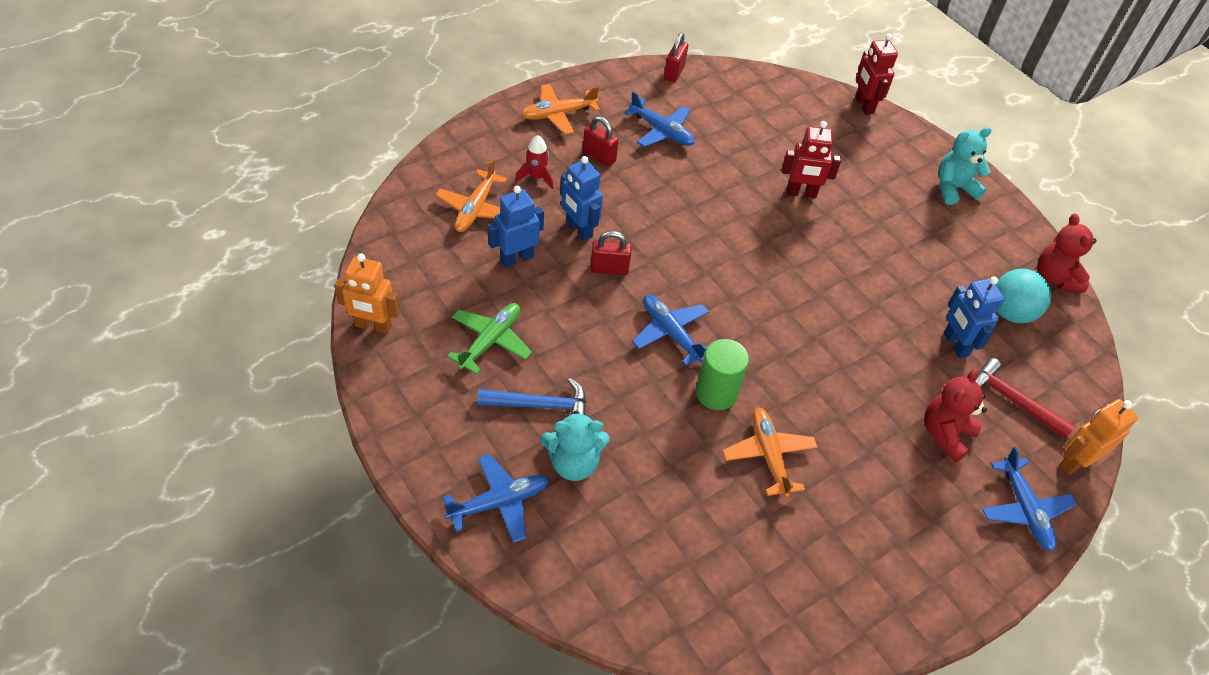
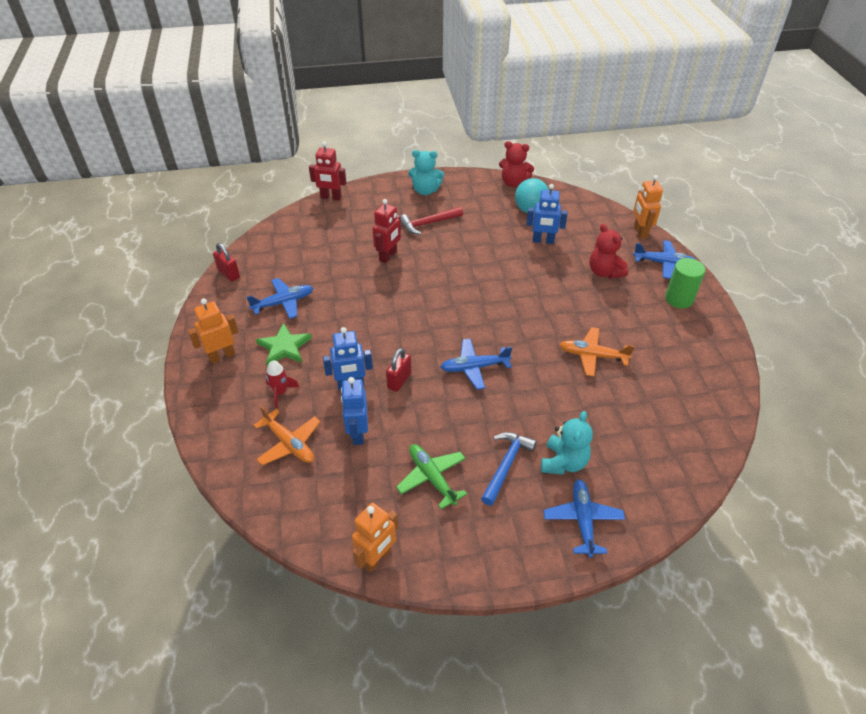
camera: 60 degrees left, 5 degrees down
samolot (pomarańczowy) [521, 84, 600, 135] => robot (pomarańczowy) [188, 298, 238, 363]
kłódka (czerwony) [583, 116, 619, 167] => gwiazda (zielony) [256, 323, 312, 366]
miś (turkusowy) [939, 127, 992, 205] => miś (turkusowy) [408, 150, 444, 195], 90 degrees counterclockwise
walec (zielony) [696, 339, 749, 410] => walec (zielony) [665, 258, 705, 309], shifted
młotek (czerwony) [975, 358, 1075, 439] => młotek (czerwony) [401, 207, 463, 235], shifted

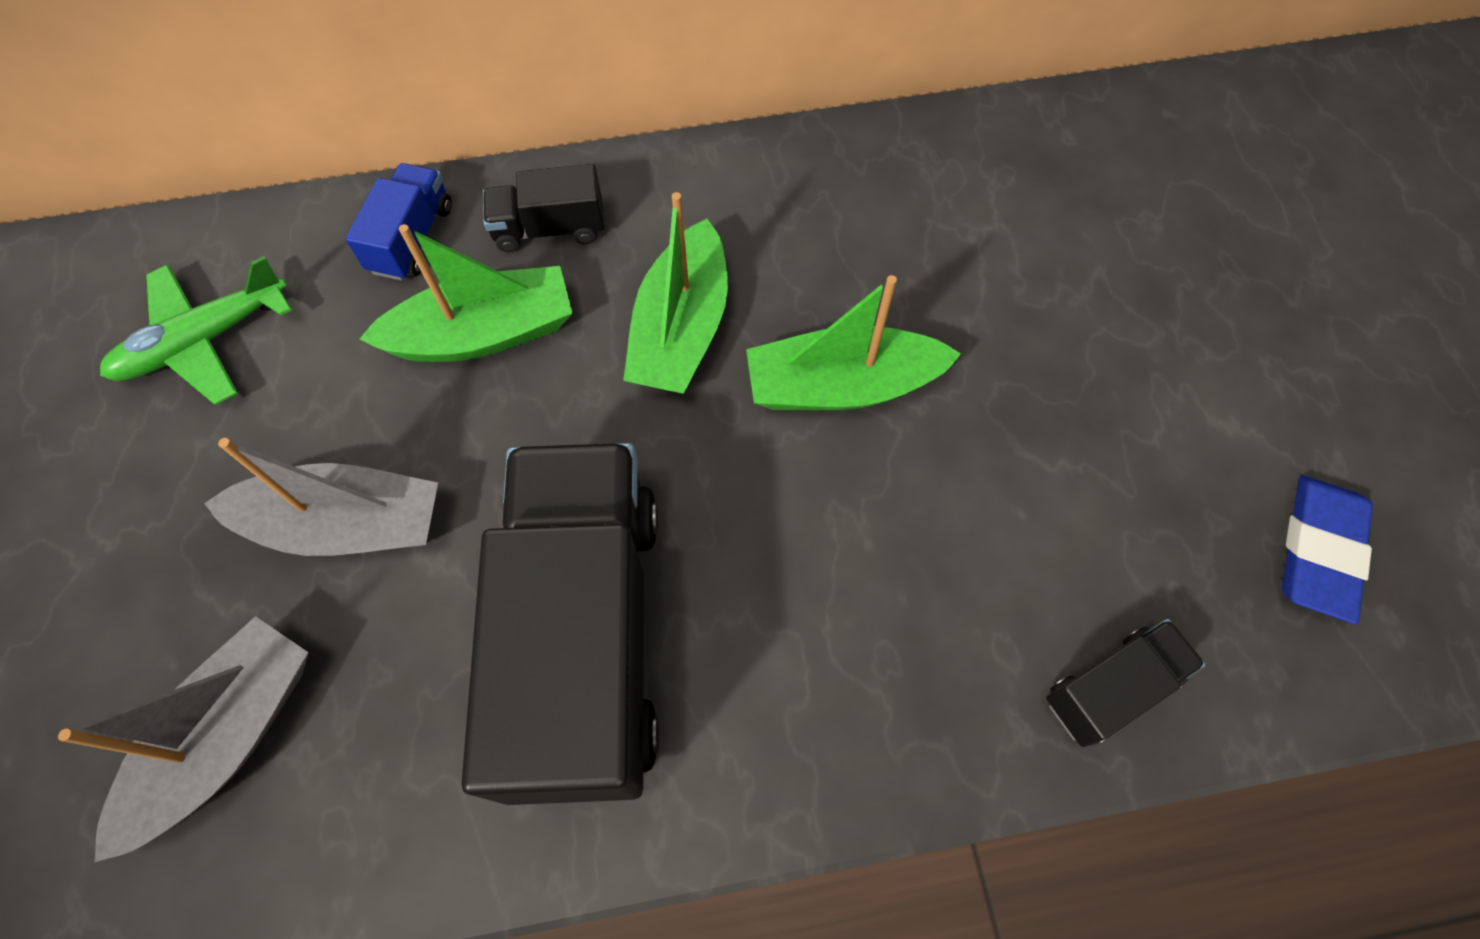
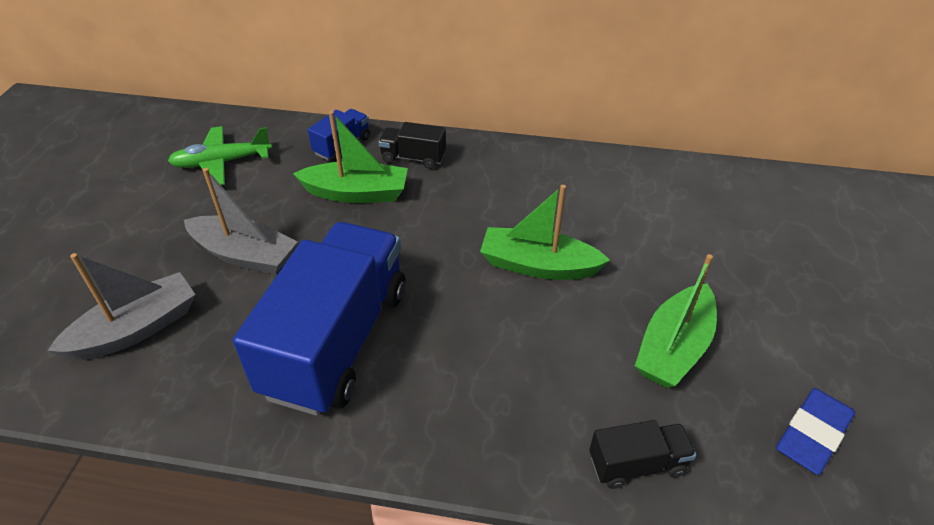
camera: 20 degrees right, 20 degrees down
łódka (zielony) [623, 192, 728, 394] => łódka (zielony) [635, 254, 717, 388], shifted
ciężarówka (czarny) [462, 443, 659, 805] => ciężarówka (niebieski) [233, 222, 406, 416]

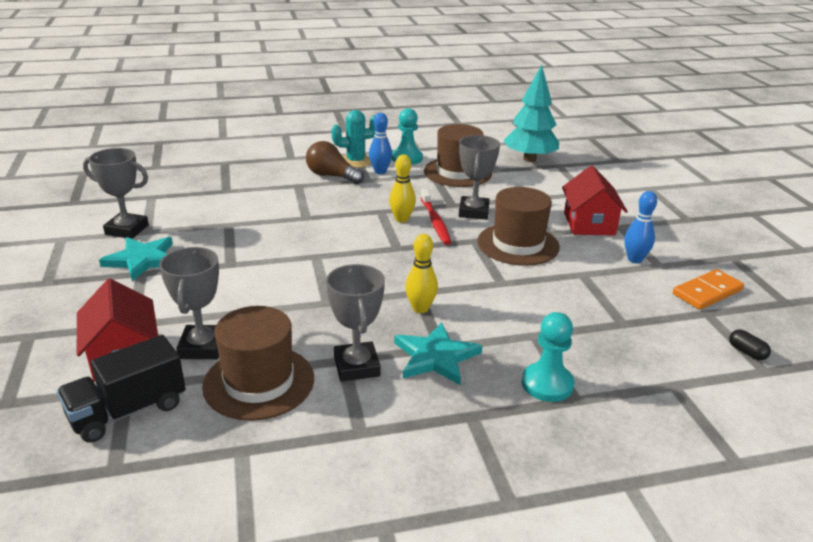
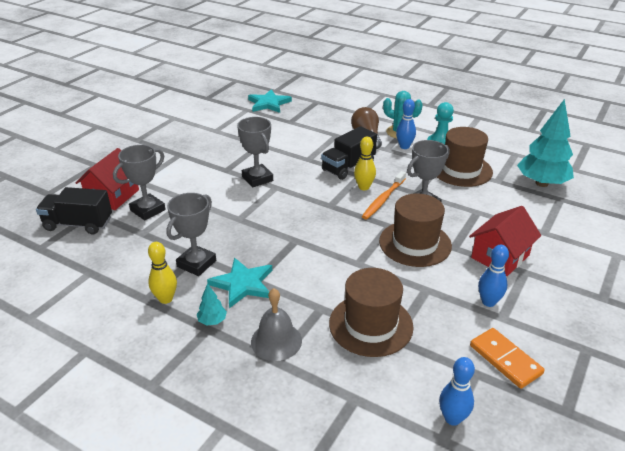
camera: 45 degrees right, 5 degrees up
puchar (szary) [83, 148, 149, 239] => puchar (szary) [237, 117, 273, 187], shifted
szczoteczka do zębów (czerwony) [421, 189, 452, 245] => szczoteczka do zębów (pomarańczowy) [362, 171, 406, 220]
kręgiel (żółty) [405, 234, 438, 313] => kręgiel (żółty) [148, 242, 177, 304], shifted
gwiazda (turkusowy) [99, 237, 173, 281] => gwiazda (turkusowy) [248, 89, 292, 113], shifted
kostka domina (pomarańczowy) [673, 269, 744, 310] => kostka domina (pomarańczowy) [470, 328, 544, 389], 45 degrees clockwise
kapelusz (brązowy) [202, 306, 314, 421] => kapelusz (brązowy) [329, 268, 414, 357], shifted
pionek (turkusowy) [522, 312, 574, 402] => dzwonek (szary) [251, 288, 302, 361]
kapsułka (czarny) [729, 329, 771, 360] => kręgiel (niebieski) [439, 357, 475, 426]
nothing => ciężarówka (czarny) [321, 126, 377, 180]
nothing => drzewko (turkusowy) [197, 283, 227, 326]

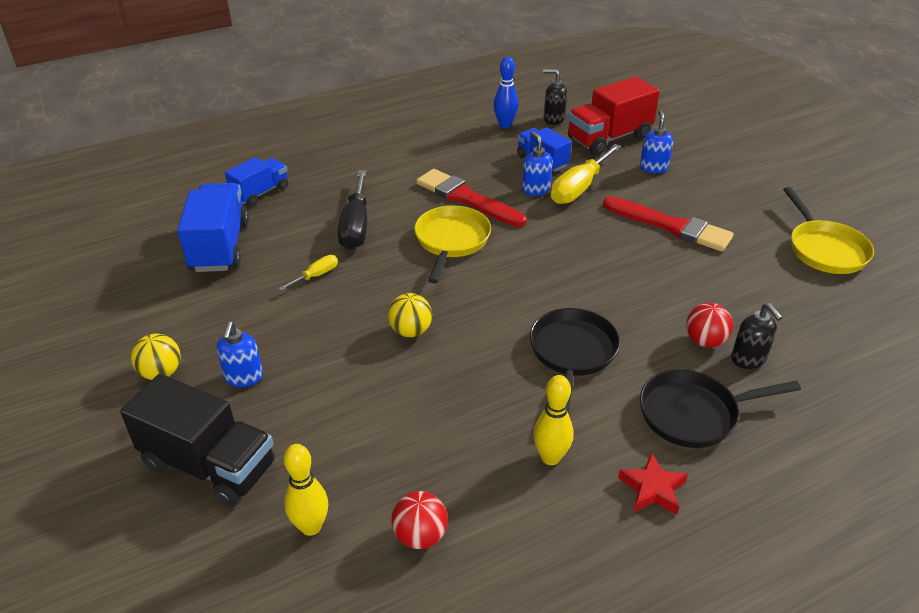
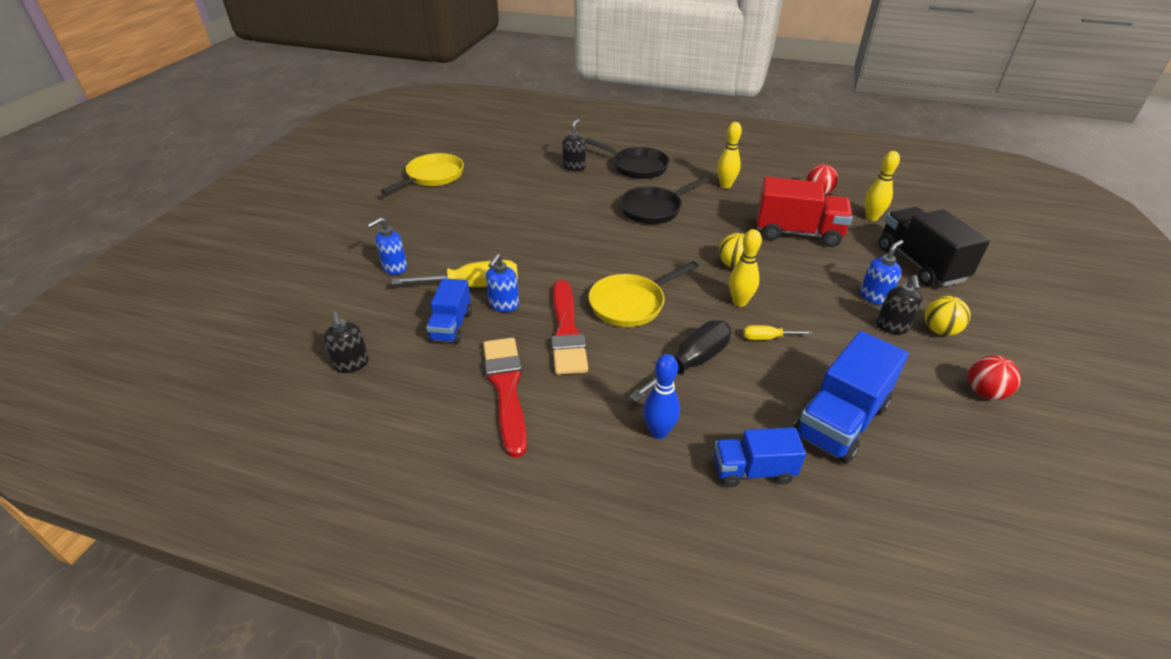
camera: 135 degrees left, 0 degrees up
kręgiel (niebieski) [494, 57, 518, 128] => kręgiel (niebieski) [643, 354, 680, 439], shifted
ciężarówka (czerwony) [568, 76, 660, 155] => ciężarówka (czerwony) [757, 177, 853, 247], shifted
pędzel (czerwony) [603, 196, 734, 252] => pędzel (czerwony) [483, 338, 527, 458], shifted
piłka (czerwony) [686, 303, 733, 348] => piłka (czerwony) [968, 355, 1021, 400], shifted
gwiazda (czerwony) [618, 453, 688, 515] => nothing
nothing => kręgiel (żółty) [729, 229, 762, 307]
nothing => dozownik mydła (czarny) [876, 275, 923, 334]

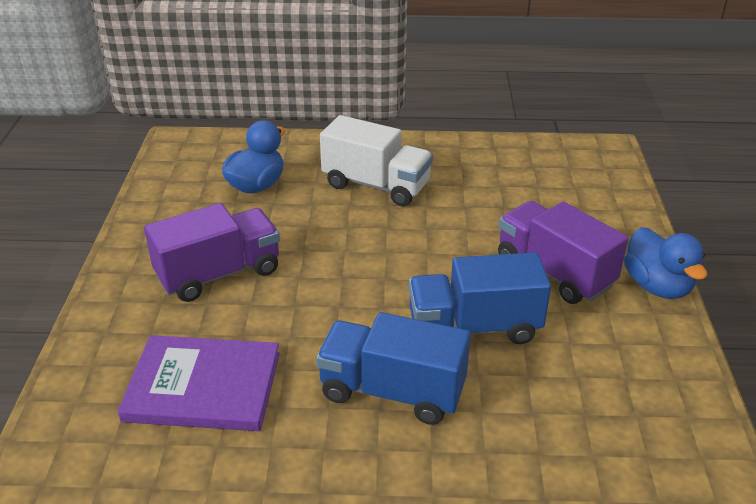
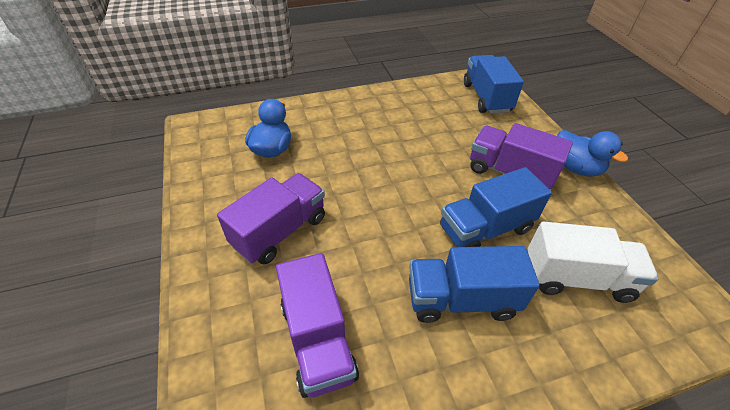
camera: 20 degrees left, 10 degrees up
ciężarówka (biały) [320, 115, 433, 206] => ciężarówka (biały) [527, 222, 658, 303], shifted
książka (fioletowy) [118, 335, 280, 431] => ciężarówka (fioletowy) [276, 253, 359, 398]
nothing => ciężarówka (niebieski) [464, 55, 524, 114]

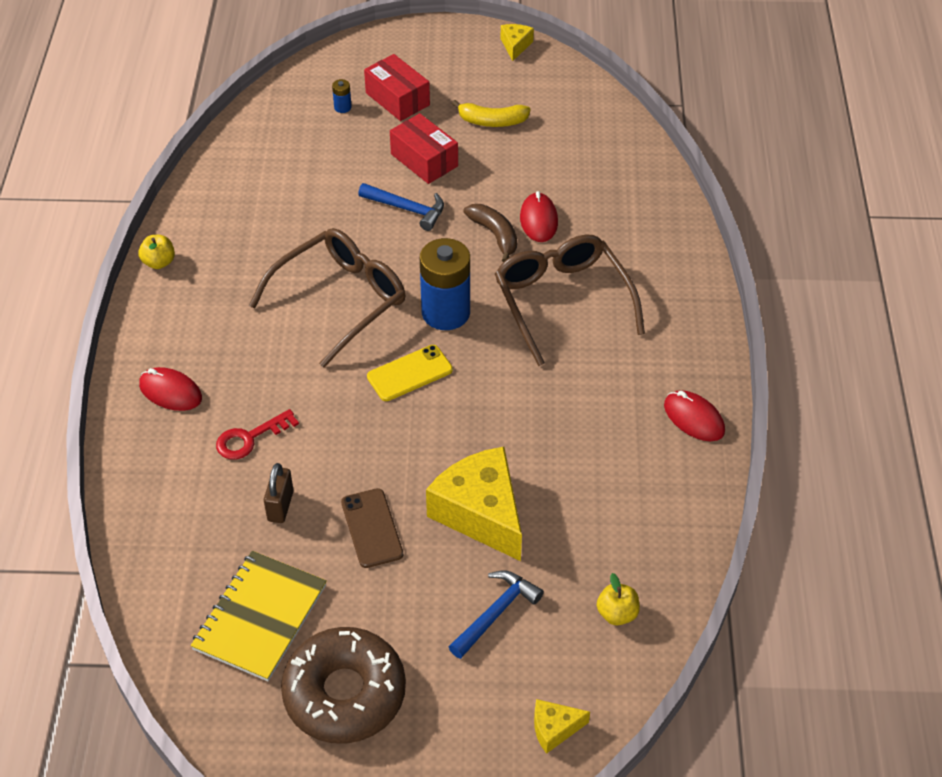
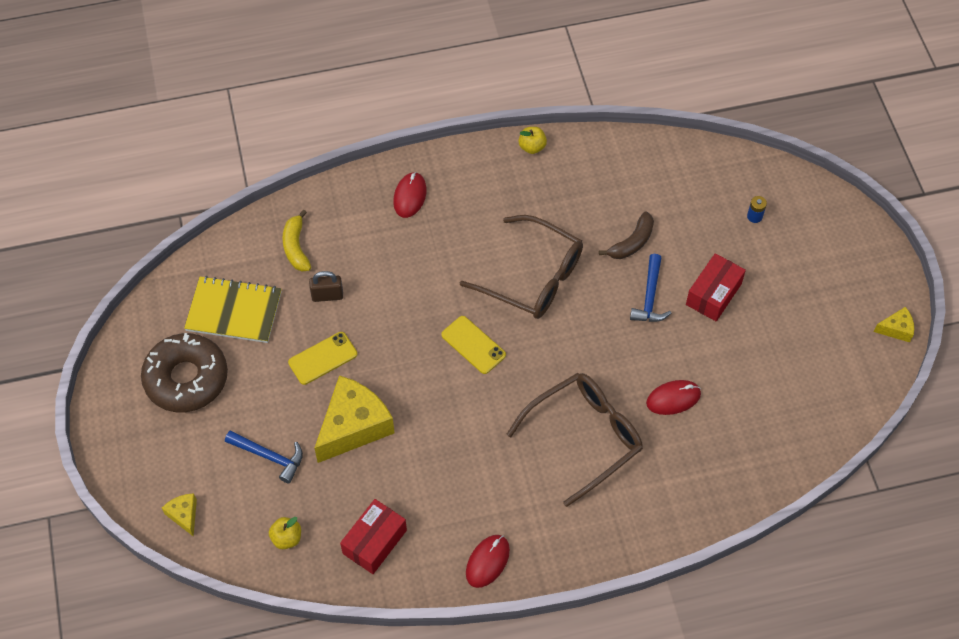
camera: 75 degrees right, 10 degrees up
pudełko (czerwony) [364, 54, 430, 121] => pudełko (czerwony) [340, 499, 407, 574], shifted
banan (żółty) [452, 100, 531, 127] => banan (żółty) [282, 210, 311, 272], shifted
banan (brązowy) [463, 204, 517, 262] => banan (brązowy) [599, 211, 654, 259], shifted
bateria (niebieski) [420, 238, 470, 330] => nothing
klucz (czerwony) [216, 409, 299, 460] => nothing
telefon (brązowy) [341, 488, 403, 568] => telefon (żółty) [288, 332, 357, 385]

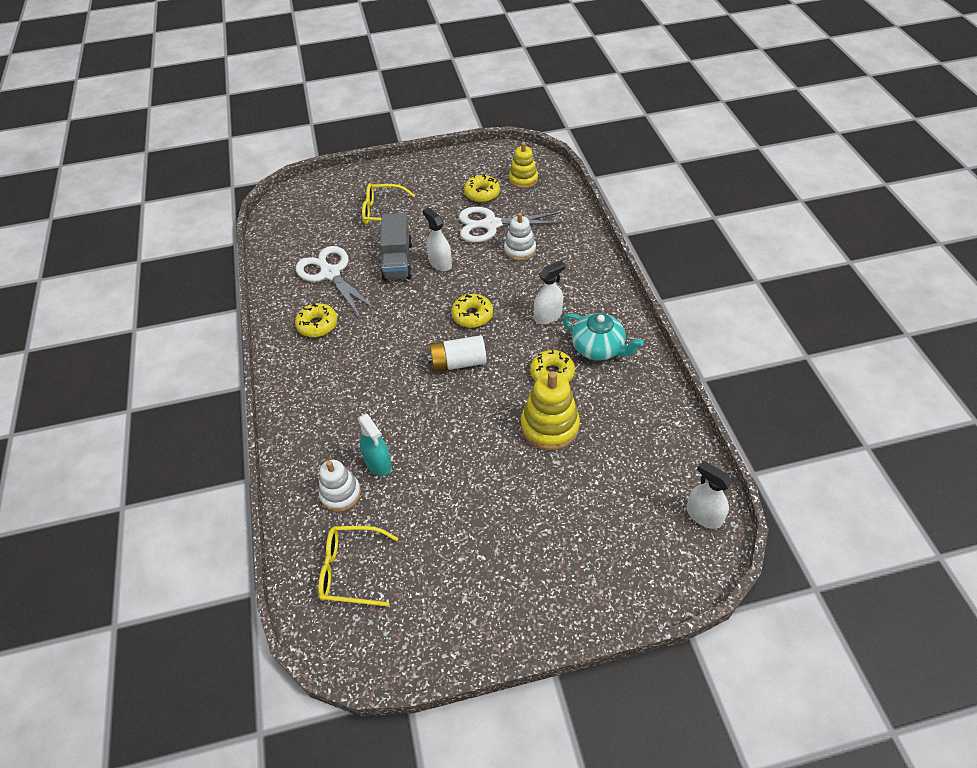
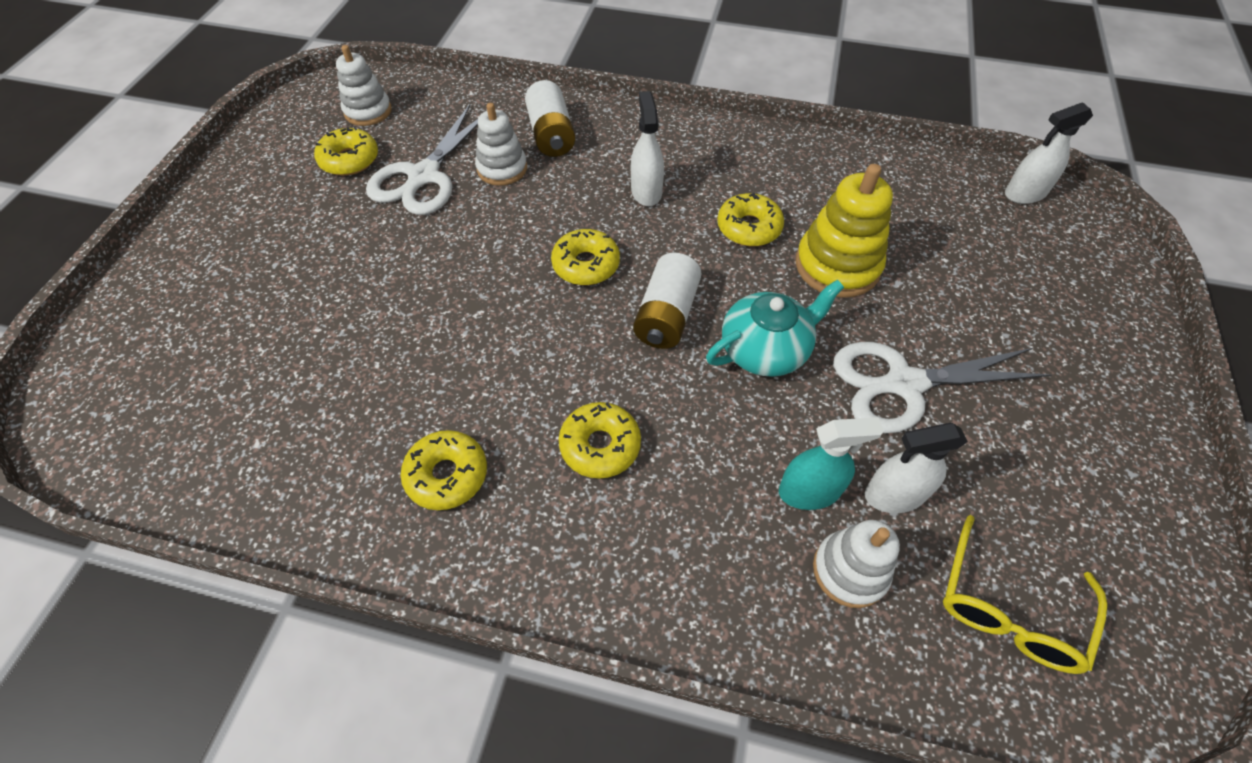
camera: 65 degrees left, 5 degrees up
zabawka nakładanka (żółty) [509, 142, 538, 189] => zabawka nakładanka (biały) [336, 45, 392, 126]
okulary (żółty) [362, 183, 415, 227] => nothing
spryskiwacz (biały) [423, 208, 452, 271] => spryskiwacz (biały) [865, 423, 968, 513], shifted
ciężarówka (szary) [380, 213, 412, 281] => nothing
nożyczki (biały) [296, 246, 377, 317] => nożyczki (biały) [833, 342, 1051, 433], shifted
imbryk (turkusowy) [562, 313, 644, 360] => imbryk (turkusowy) [706, 279, 844, 377], shifted
nothing => bateria (biały) [525, 80, 575, 157]
nothing => donut (żółty) [559, 402, 641, 479]

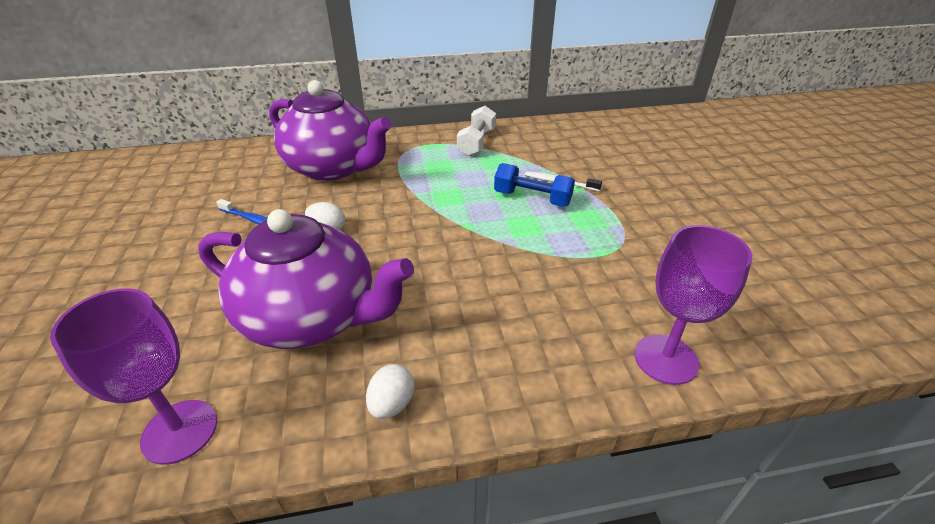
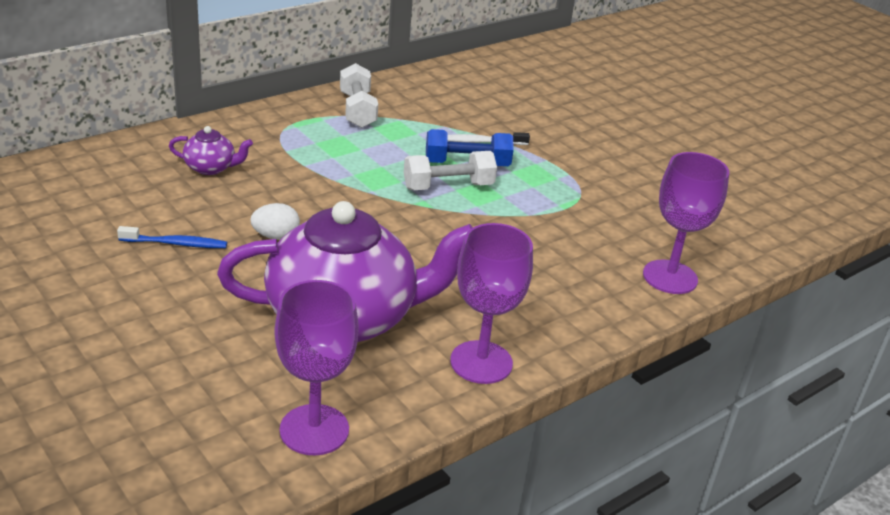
camera: 30 degrees left, 5 degrees down
imbryk (fioletowy) [269, 80, 392, 181] => imbryk (fioletowy) [169, 126, 253, 175], x0.41
jajko (biały) [366, 364, 414, 419] => kielich (fioletowy) [450, 223, 533, 384]
nothing => hantel (biały) [404, 151, 497, 190]

